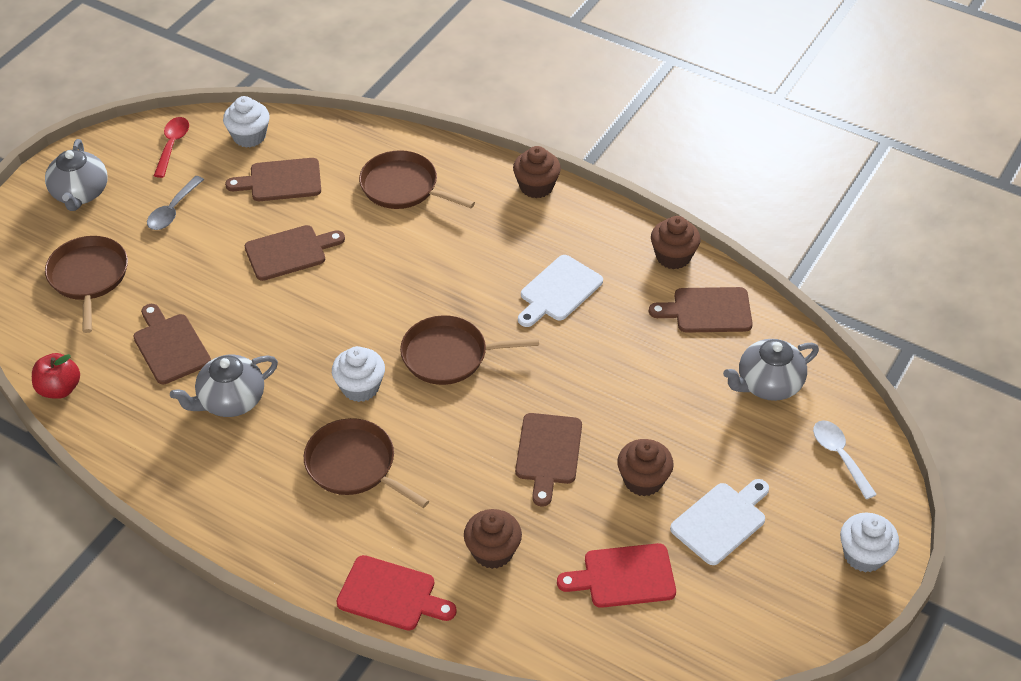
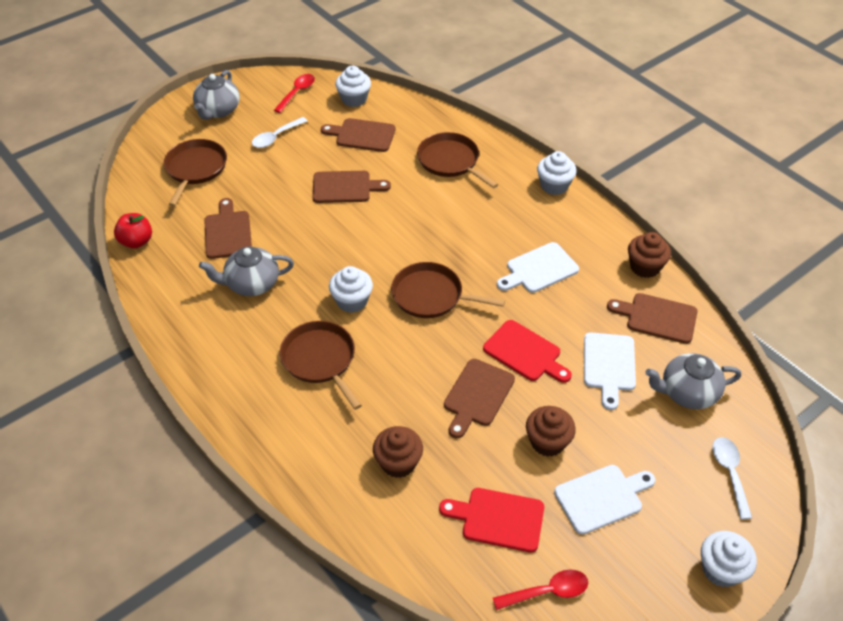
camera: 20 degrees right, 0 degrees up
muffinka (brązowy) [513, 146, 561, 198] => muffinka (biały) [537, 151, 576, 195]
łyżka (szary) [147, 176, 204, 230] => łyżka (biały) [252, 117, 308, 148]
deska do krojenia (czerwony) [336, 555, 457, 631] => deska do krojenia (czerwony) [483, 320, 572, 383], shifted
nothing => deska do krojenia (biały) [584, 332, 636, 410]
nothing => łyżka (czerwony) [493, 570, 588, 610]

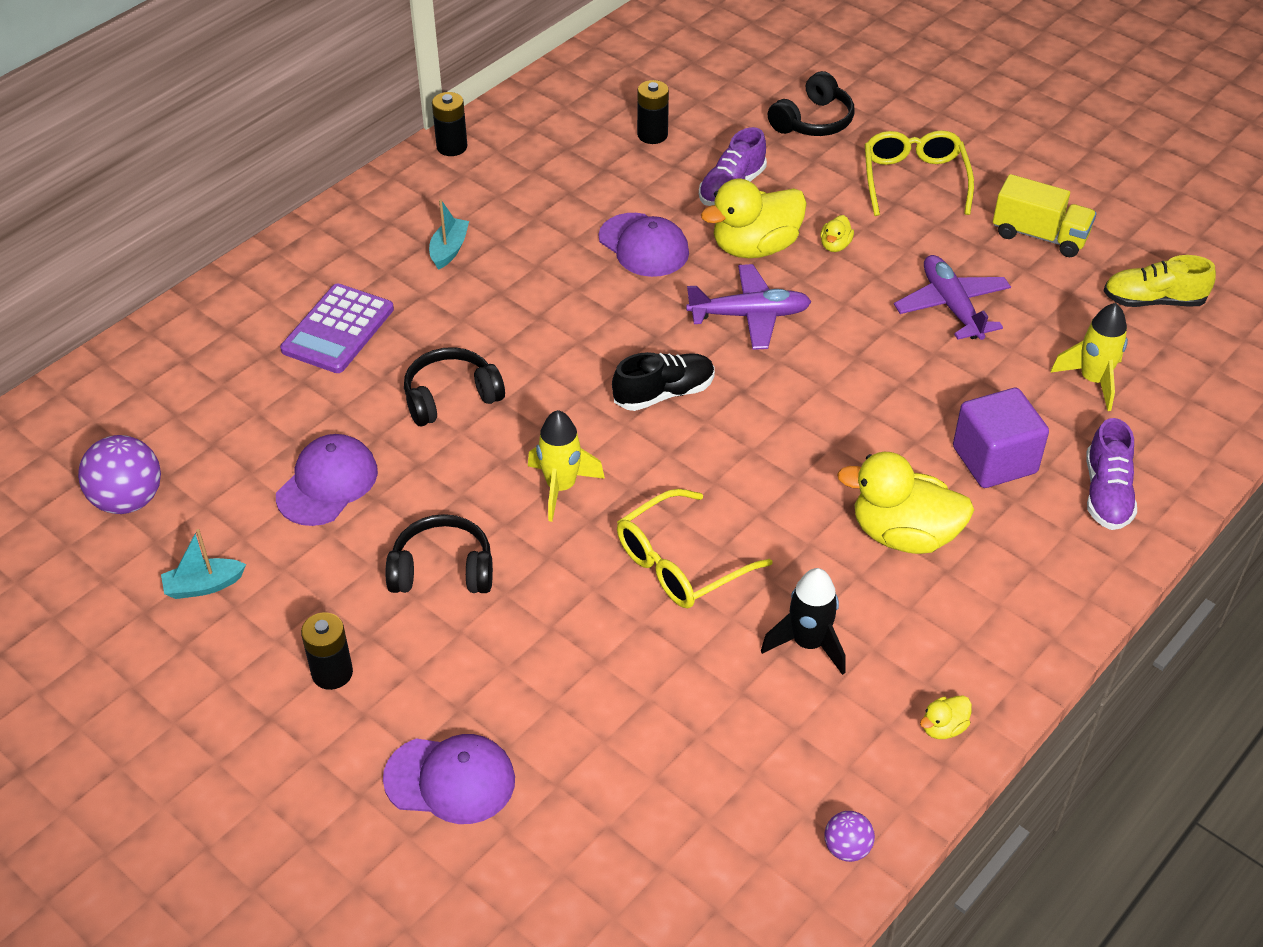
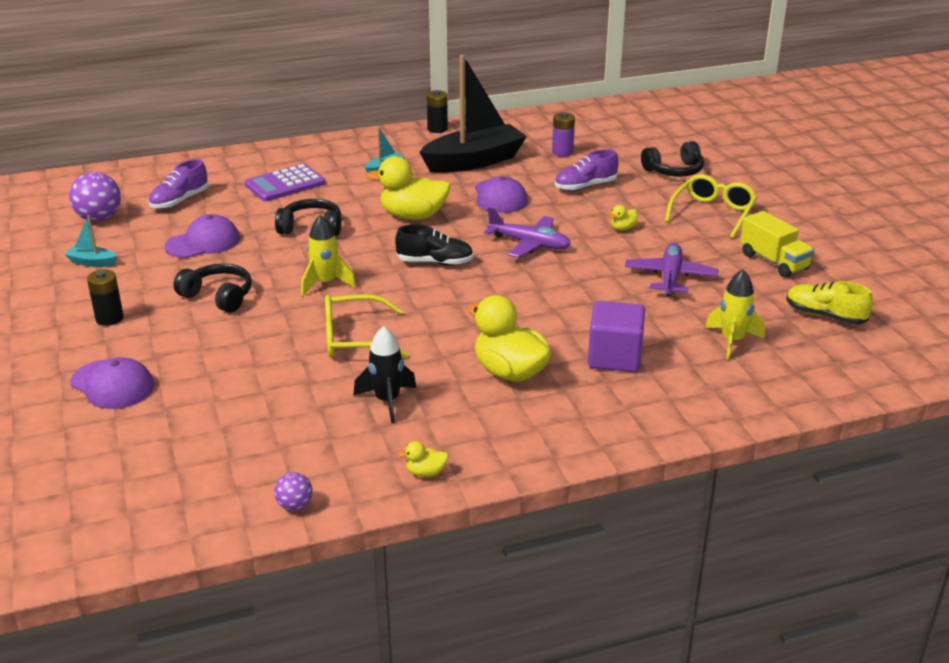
camera: 30 degrees right, 15 degrees down
bateria (czarny) [637, 80, 669, 144] => bateria (fioletowy) [552, 112, 575, 157]
kaczka (żółty) [701, 179, 807, 258] => kaczka (żółty) [366, 156, 451, 220], shifted
but (fioletowy) [1086, 418, 1137, 530] => but (fioletowy) [148, 159, 209, 209], shifted
nothing => łódka (czarny) [419, 55, 527, 173]

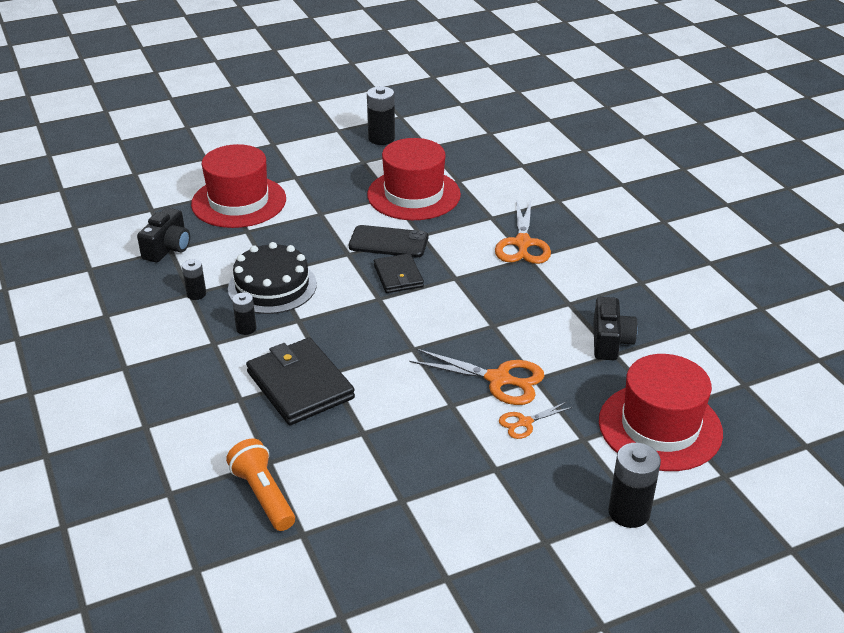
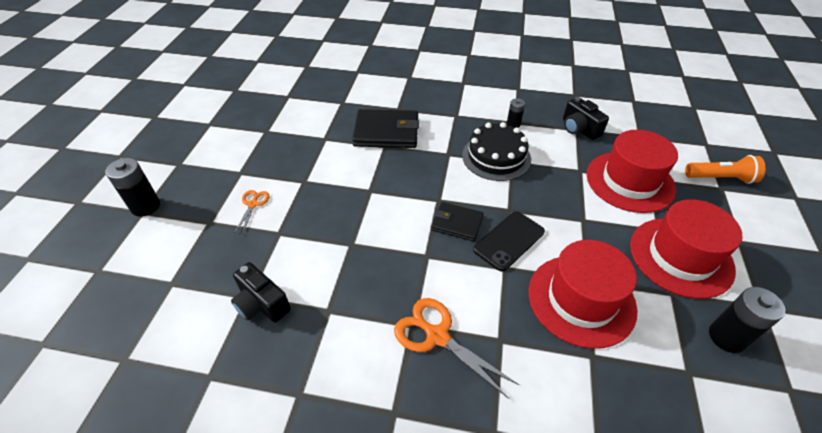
camera: 125 degrees right, 10 degrees up
bateria (czarny) [232, 293, 257, 335] => nothing
nożyczki (pomarańczowy) [410, 349, 544, 405] => nothing
kapelusz (czerwony) [599, 354, 723, 471] => kapelusz (czerwony) [630, 199, 742, 299], shifted
latarka (pomarańczowy) [226, 439, 295, 531] => latarka (pomarańczowy) [685, 155, 765, 184], shifted

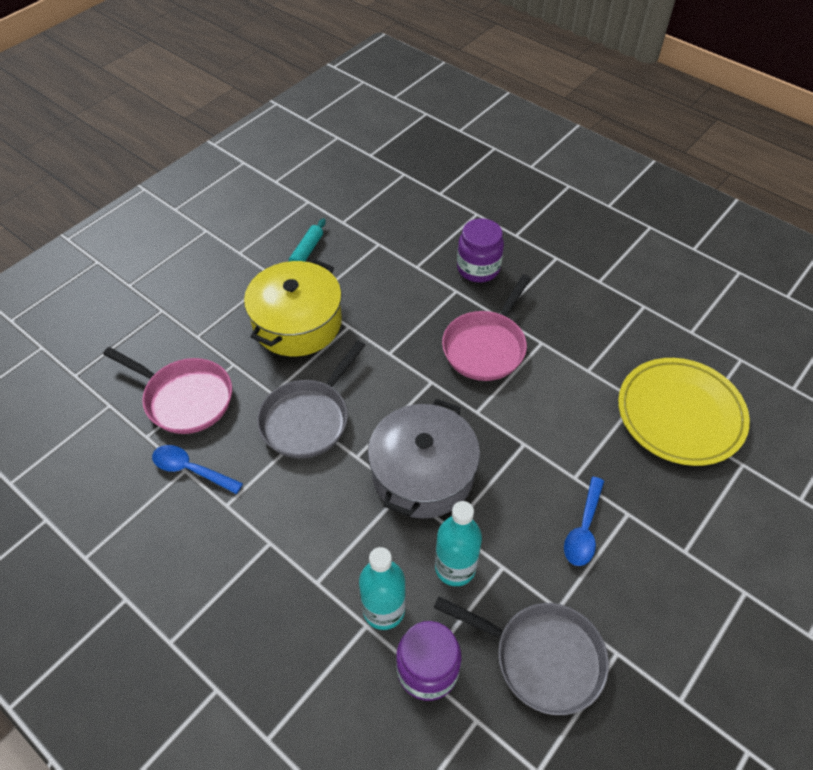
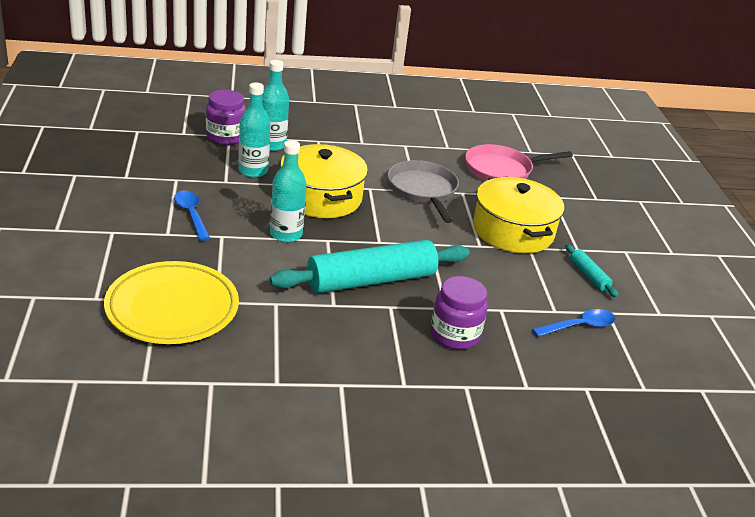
camera: 130 degrees right, 20 degrees down
patelnia (różowy) [442, 275, 531, 381] => wałek do ciasta (turkusowy) [270, 240, 470, 293]
garnek (szary) [368, 399, 480, 519] => garnek (żółty) [280, 144, 368, 218]
łyżka (niebieski) [152, 445, 243, 494] => łyżka (niebieski) [532, 309, 615, 337], shifted
patelnia (szary) [434, 596, 609, 715] => nothing
nothing => butelka (turkusowy) [270, 140, 306, 242]

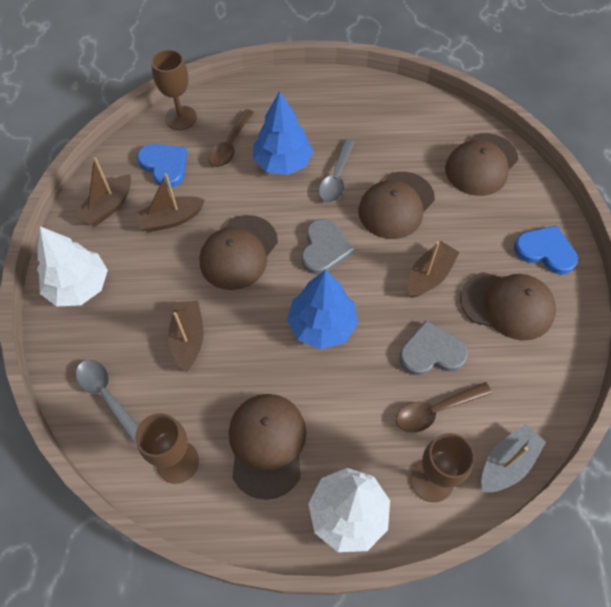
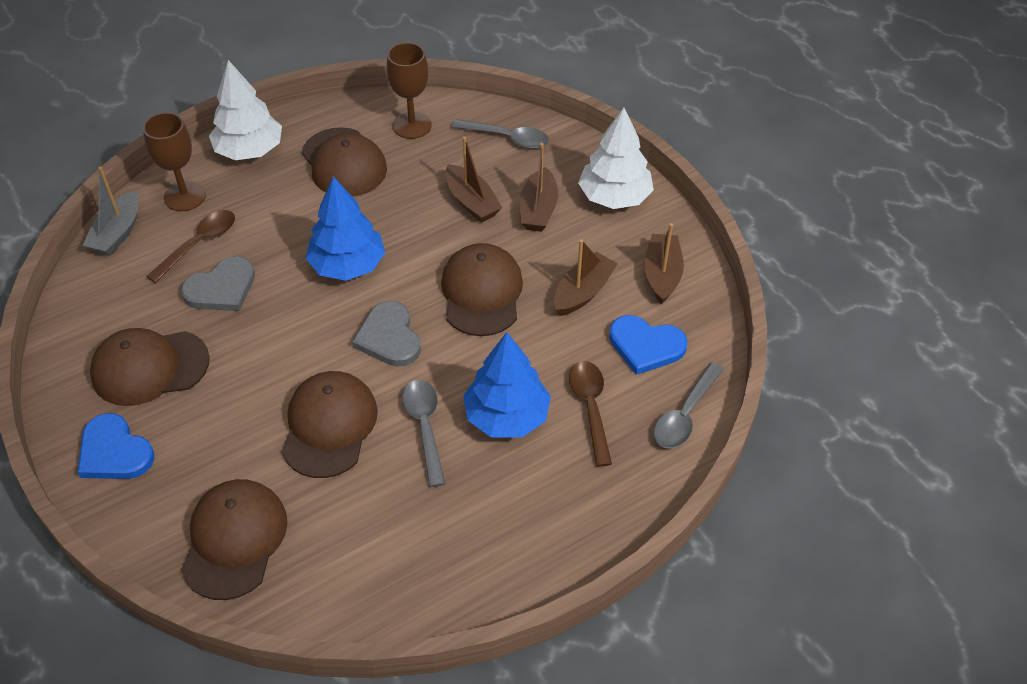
camera: 150 degrees right, 10 degrees down
kielich (brązowy) [151, 49, 197, 130] => łyżka (szary) [653, 362, 724, 448]
serce (niebieski) [514, 225, 578, 275] => serce (niebieski) [77, 413, 154, 479], 45 degrees clockwise
łódka (brązowy) [407, 241, 459, 298] => łódka (brązowy) [520, 143, 558, 232], shifted

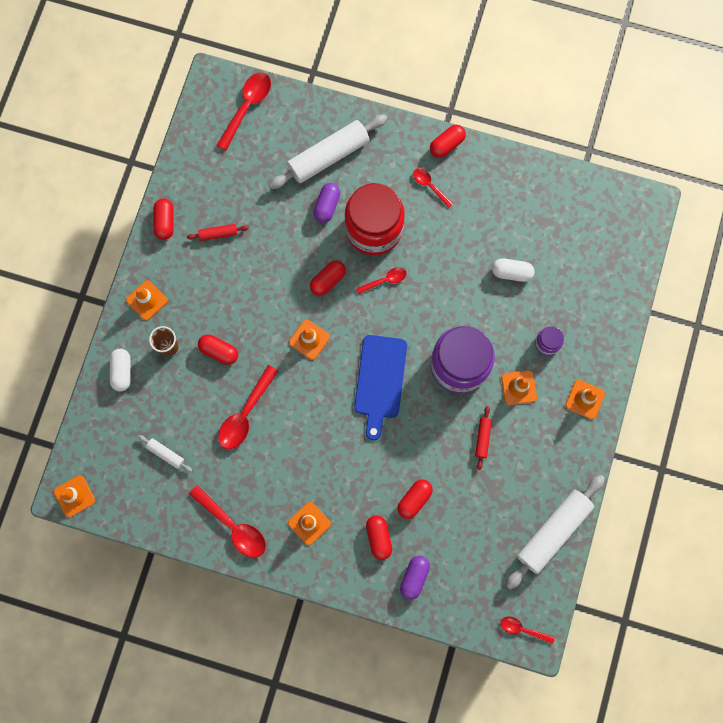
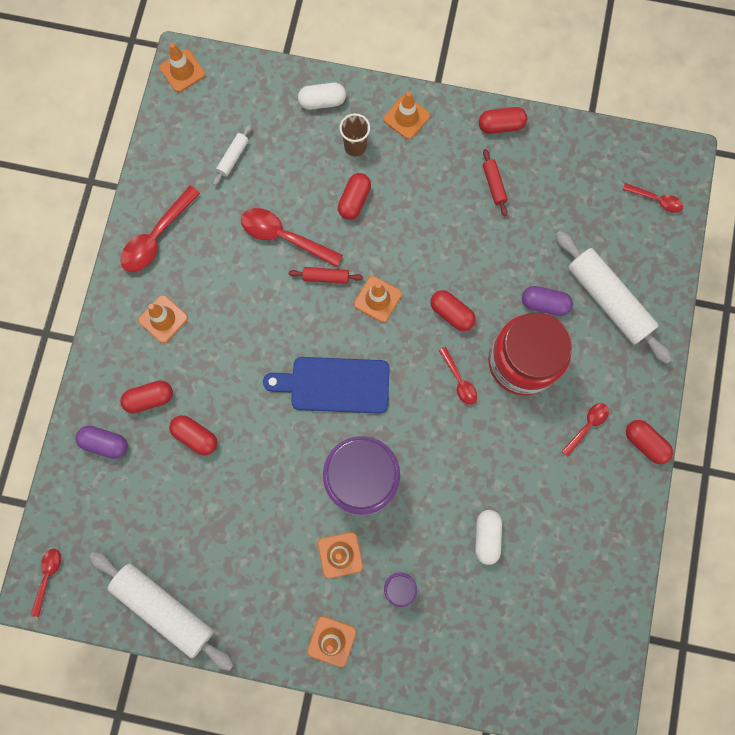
camera: 85 degrees right, 0 degrees up
łyżka (czerwony) [216, 72, 271, 151] => łyżka (czerwony) [623, 183, 683, 213], x0.57
wałek do ciasta (czerwony) [475, 406, 492, 470] => wałek do ciasta (czerwony) [289, 267, 363, 284], shifted

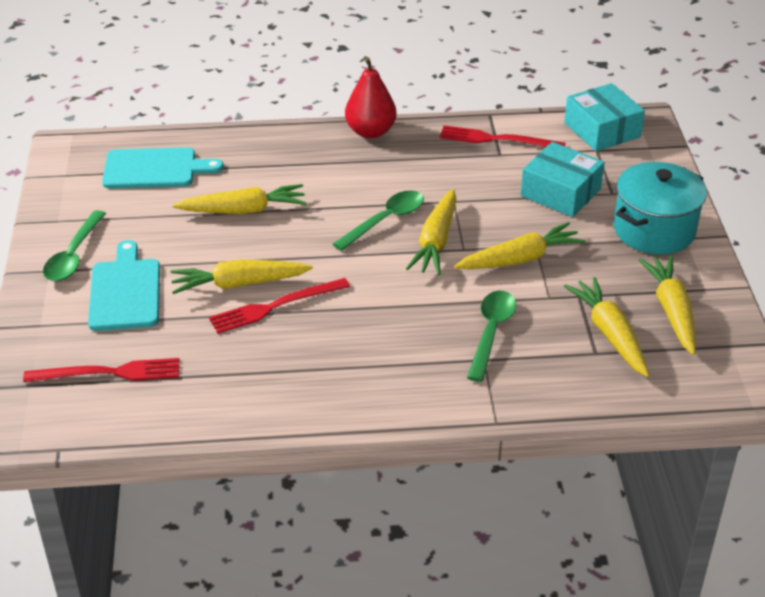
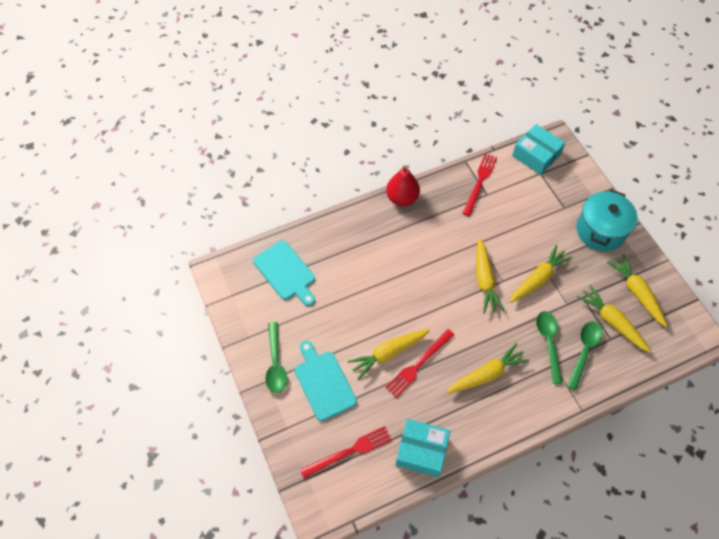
camera: 20 degrees left, 20 degrees up
widelec (czerwony) [440, 125, 566, 147] => widelec (czerwony) [462, 153, 497, 216], 120 degrees clockwise
pudełko (turkusowy) [521, 142, 605, 217] => pudełko (turkusowy) [396, 419, 450, 477], shifted
deska do krojenia (turkusowy) [102, 147, 224, 189] => deska do krojenia (turkusowy) [253, 241, 315, 306], 75 degrees clockwise
marchewka (żółty) [172, 184, 306, 214] => marchewka (żółty) [447, 343, 529, 393], shifted
łyżka (zielony) [333, 190, 424, 251] => łyżka (zielony) [567, 322, 603, 390], shifted

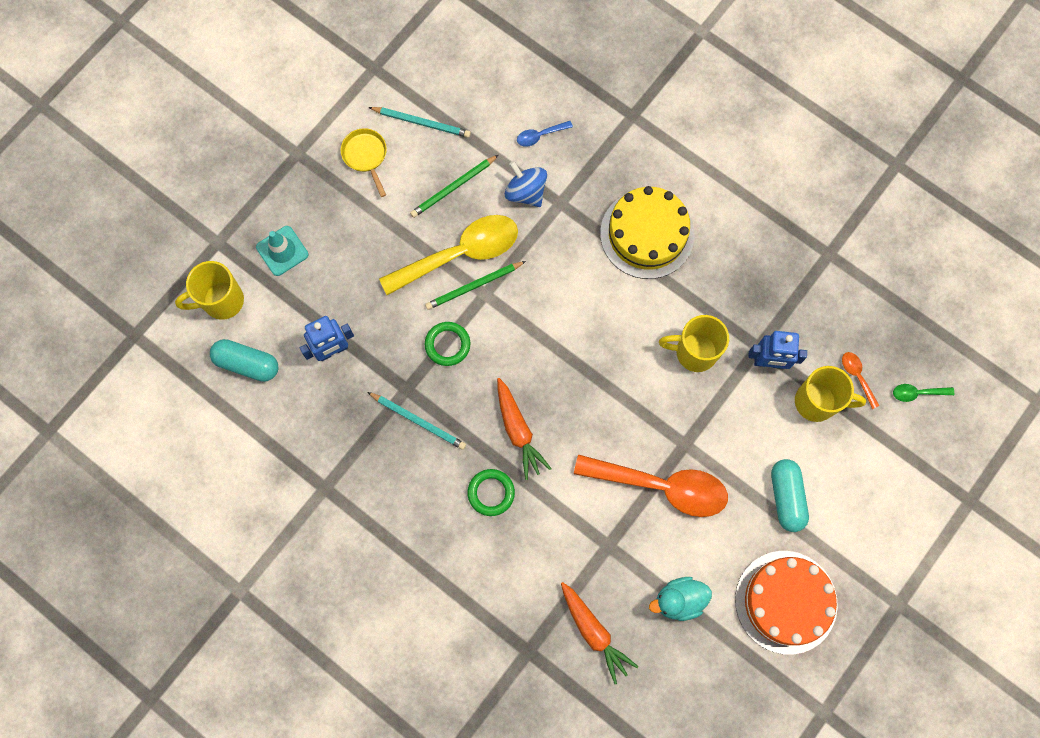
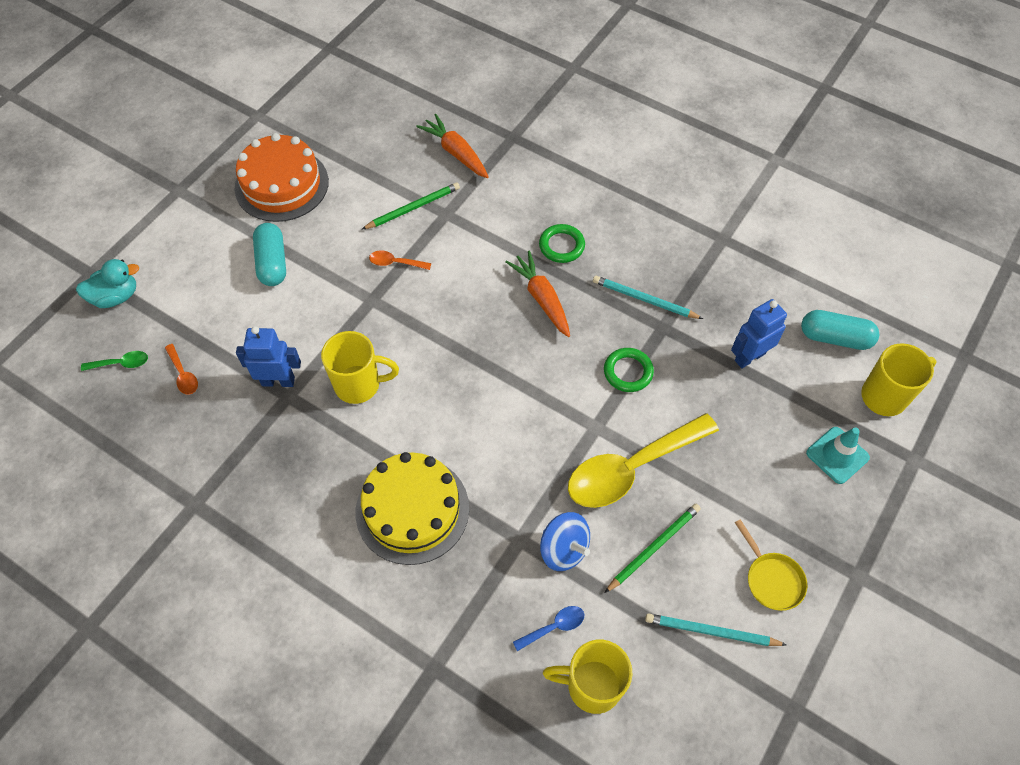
camera: 175 degrees right, 15 degrees down
ołówek (zielony) [425, 261, 526, 310] => ołówek (zielony) [361, 183, 460, 230], shifted
kubek (żółty) [795, 366, 866, 422] => kubek (żółty) [543, 640, 633, 714], shifted
łyżka (pomarańczowy) [574, 455, 728, 517] => łyżka (pomarańczowy) [369, 250, 431, 270], x0.41
kaczka (turkusowy) [649, 577, 712, 621] => kaczka (turkusowy) [76, 259, 139, 308], shifted

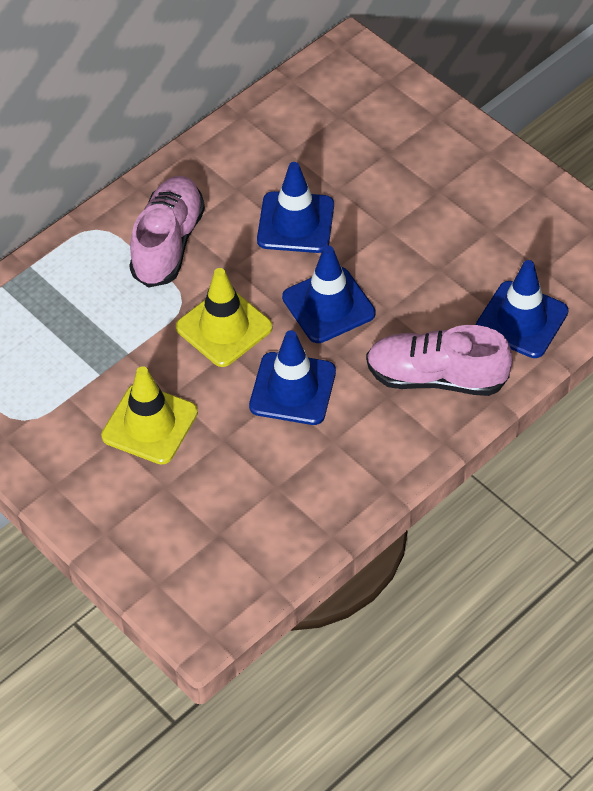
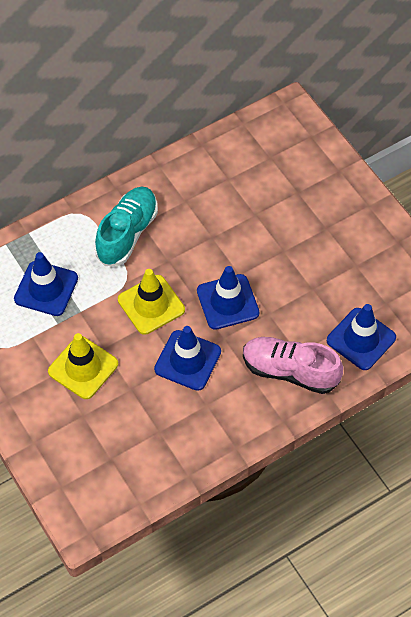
camera: 10 degrees right, 5 degrees up
pachołek (niebieski) [257, 162, 334, 253] => pachołek (niebieski) [14, 252, 78, 316], shifted
but (różowy) [129, 176, 205, 288] => but (turkusowy) [95, 187, 158, 266]

